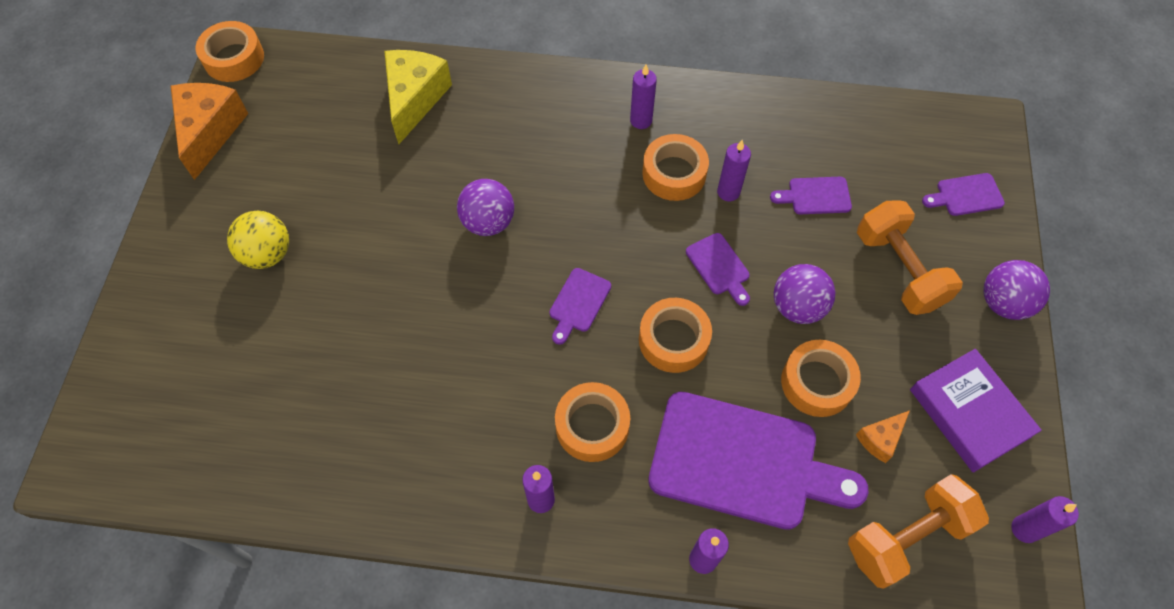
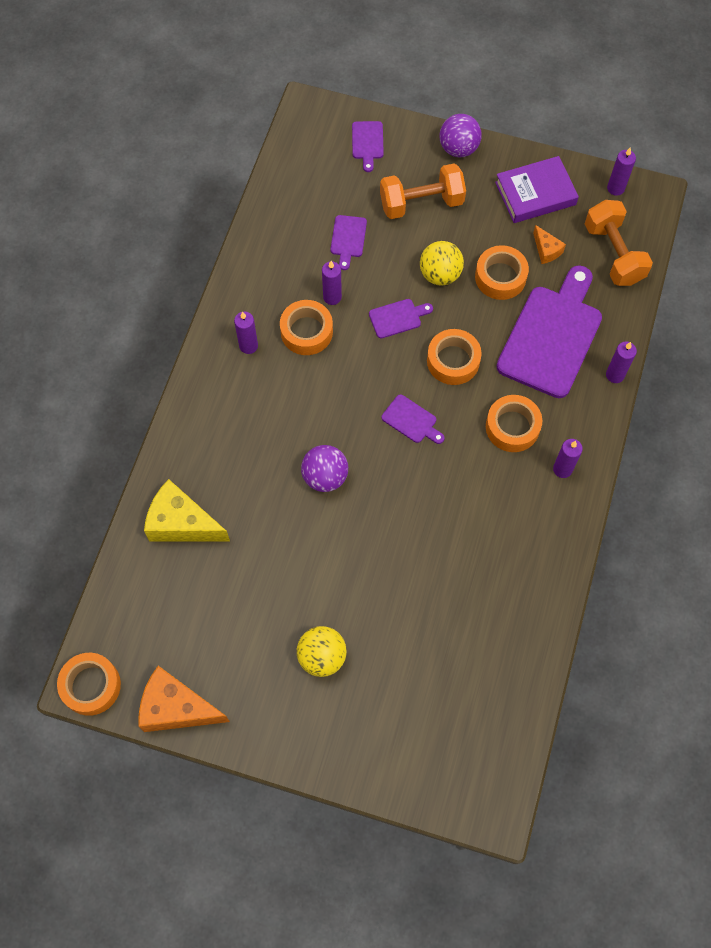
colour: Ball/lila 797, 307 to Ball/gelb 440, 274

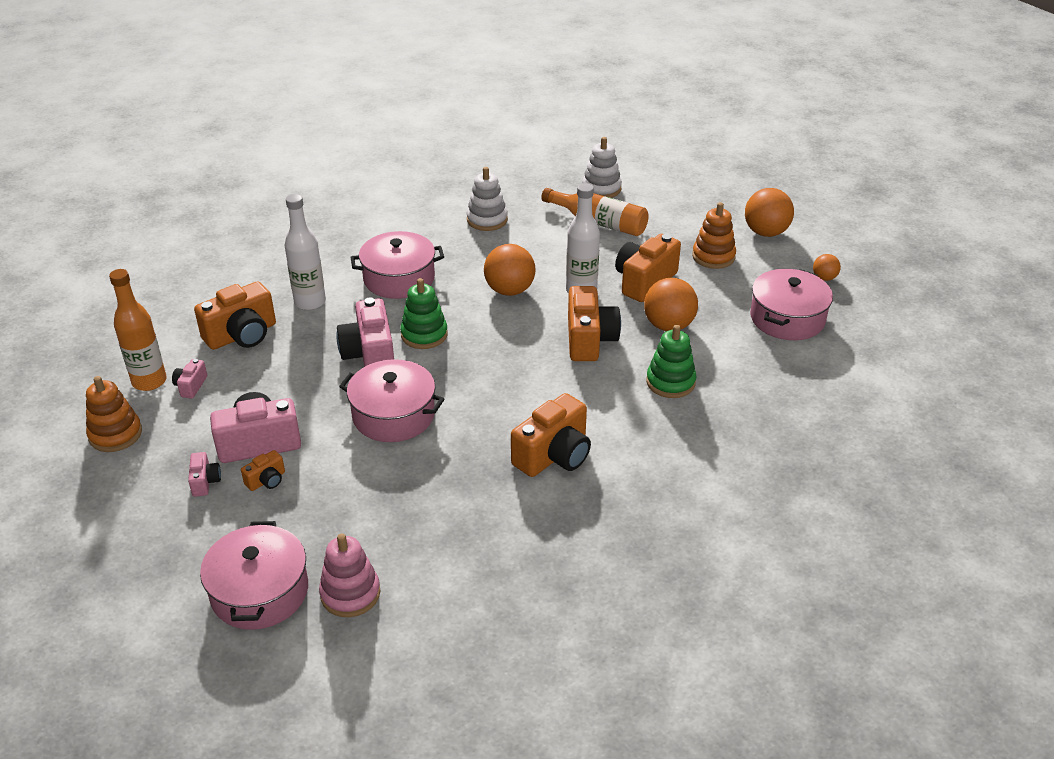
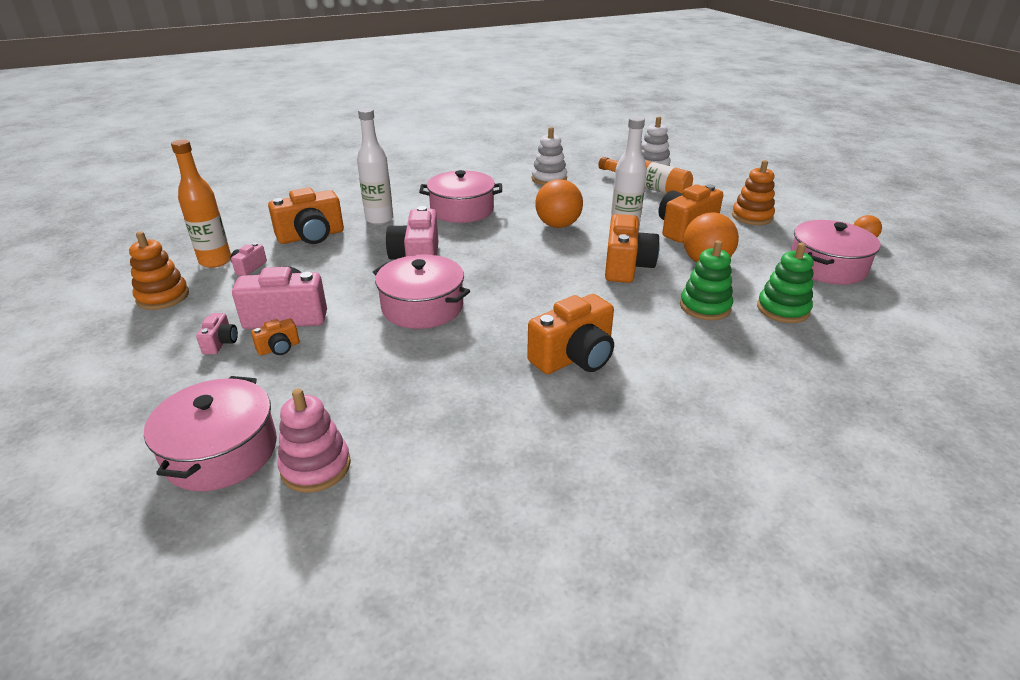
missing: Ball/orange 765, 232
relocated: Stapelspielzeug/grün 424, 335 to 783, 309

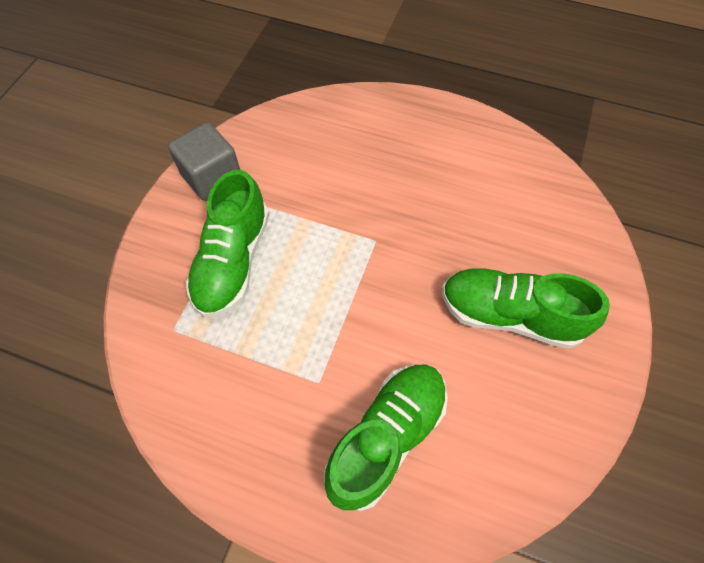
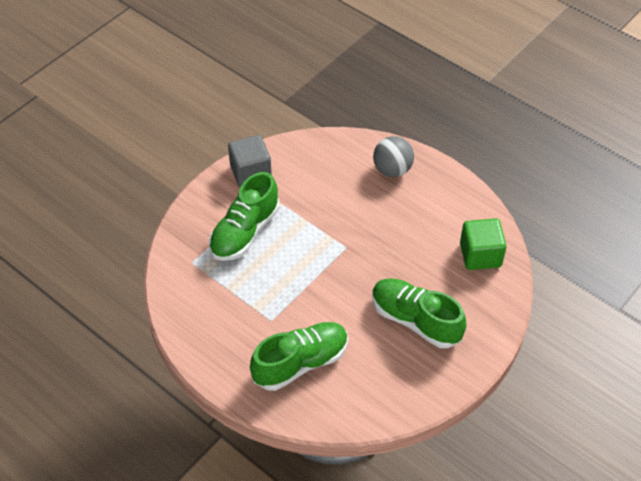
appeared: Ball/grau 392, 169; Kubus/grün 480, 255

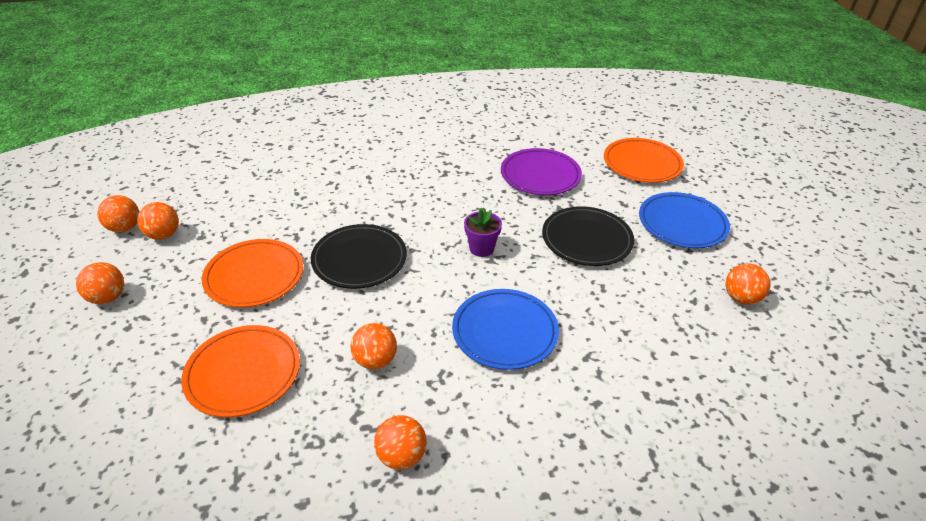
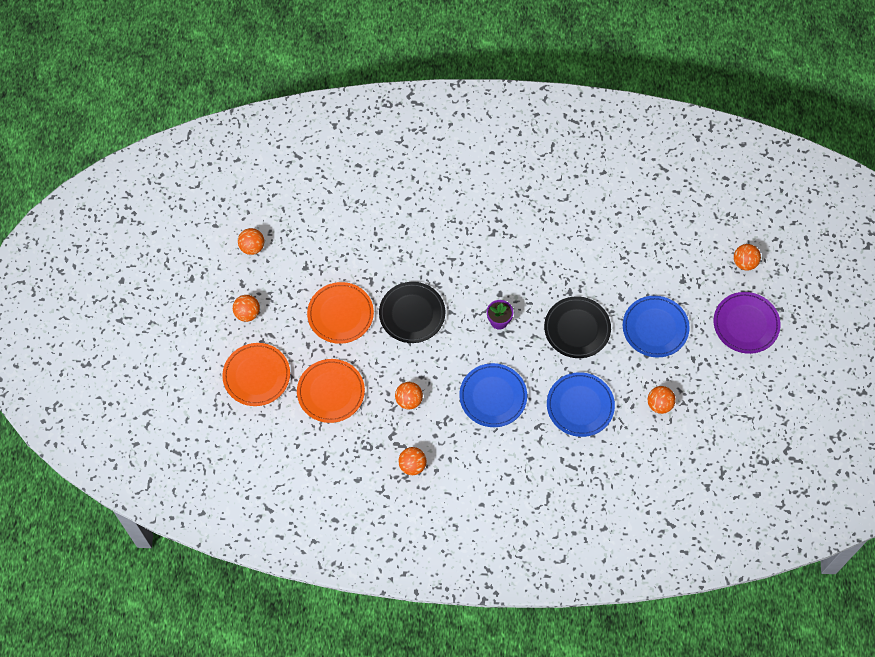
appeared: Teller/blau 580, 406
relocated: Ball/orange 163, 235 to 744, 262; Teller/lila 540, 175 to 746, 324; Teller/orange 642, 164 to 256, 376

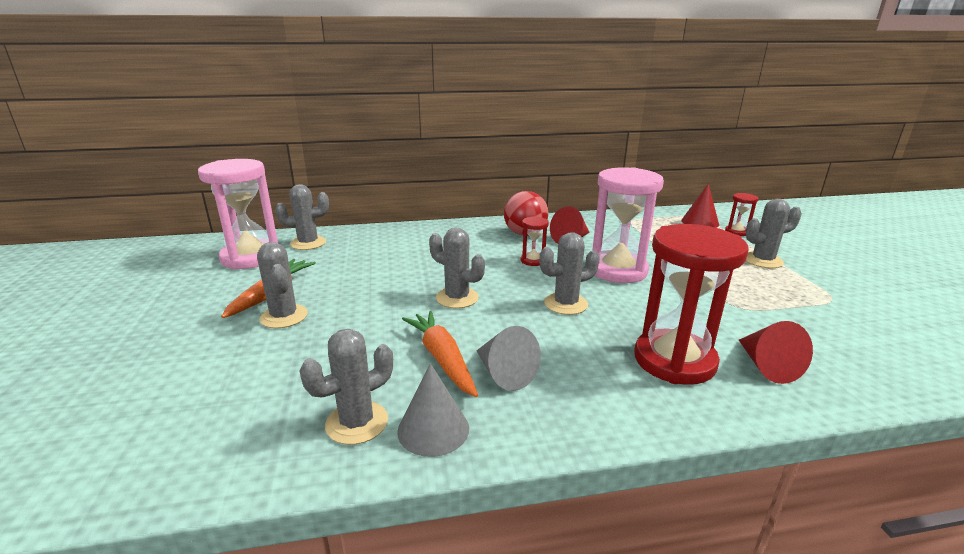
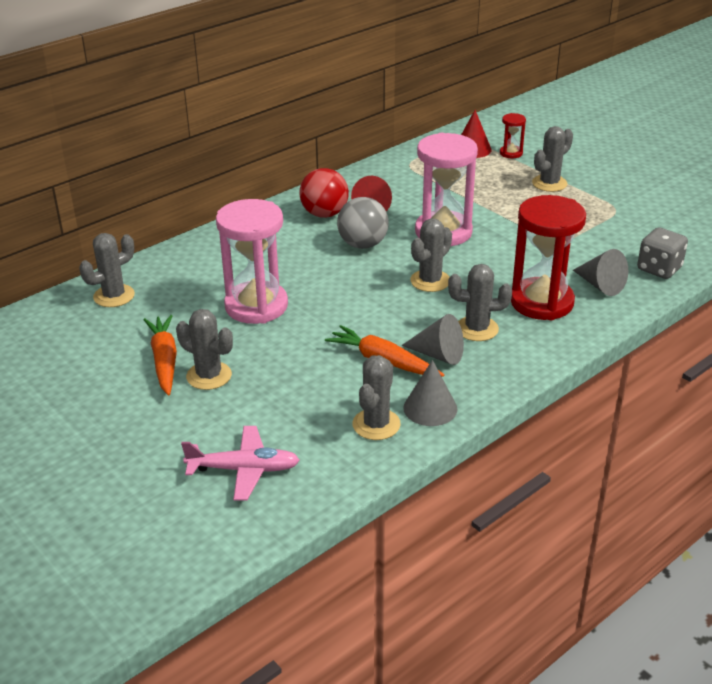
appeared: Flugzeug/rosa 244, 469; Spielwürfel/grau 659, 269
relocated: Sanduhr/rosa 250, 257 to 256, 306; Kaktus/grau 457, 298 to 477, 329
exchanged: Sanduhr/rot 533, 260 to Ball/grau 363, 244
colour: Kegel/rot 766, 366 to Kegel/grau 600, 285

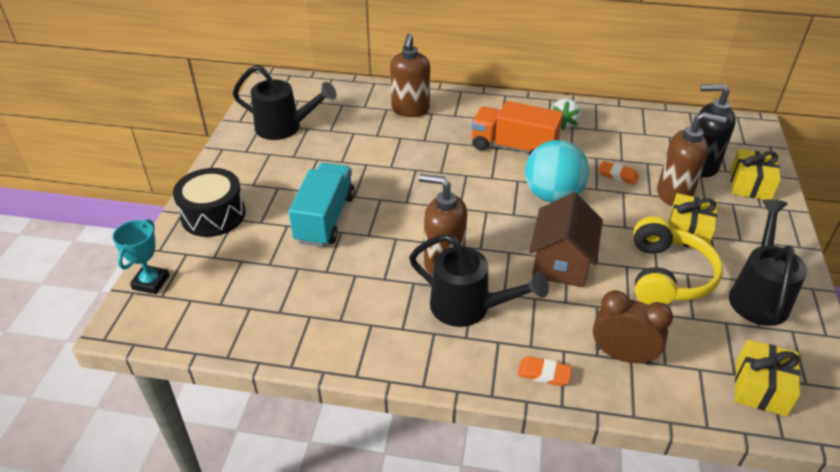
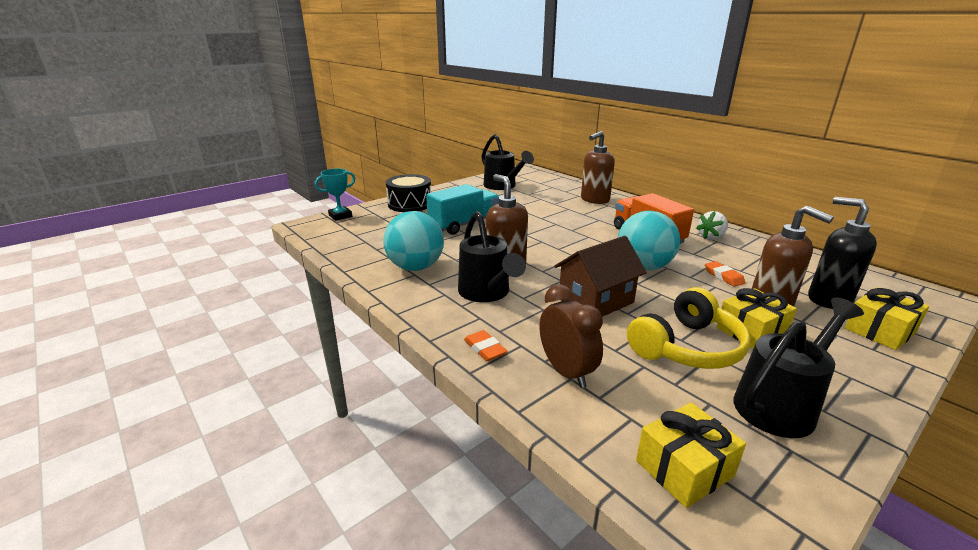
appeared: Ball/türkis 416, 267

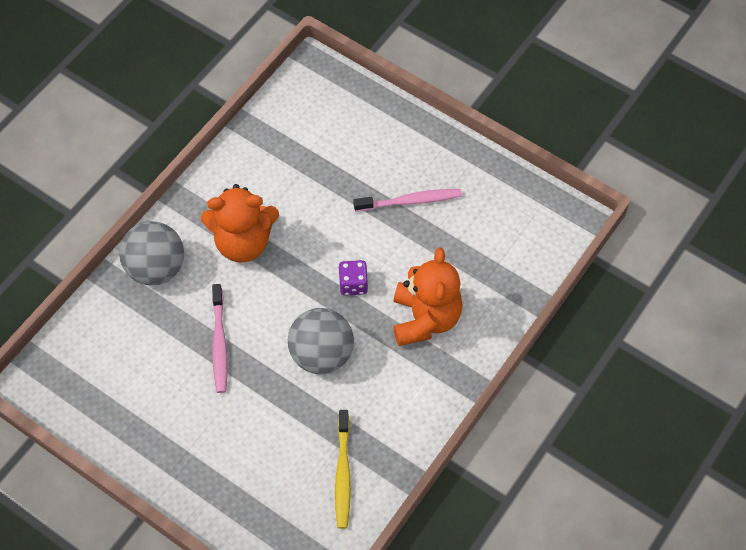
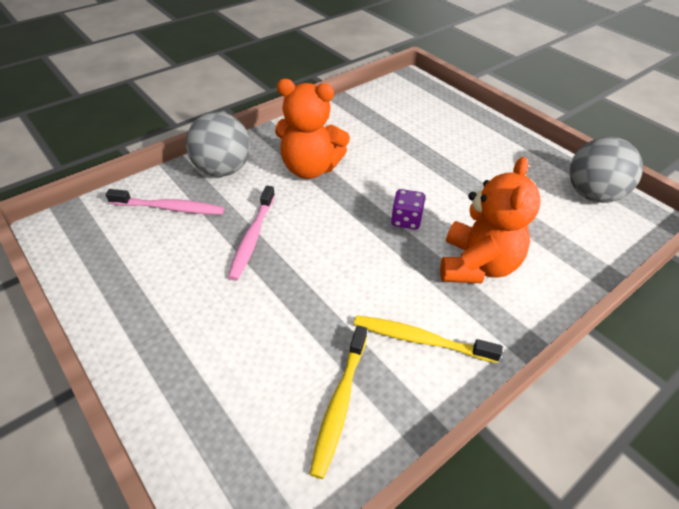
appeared: Zahnbürste/gelb 420, 339
relocated: Ball/grau 321, 354 to 592, 194; Zahnbürste/rosa 410, 201 to 170, 208

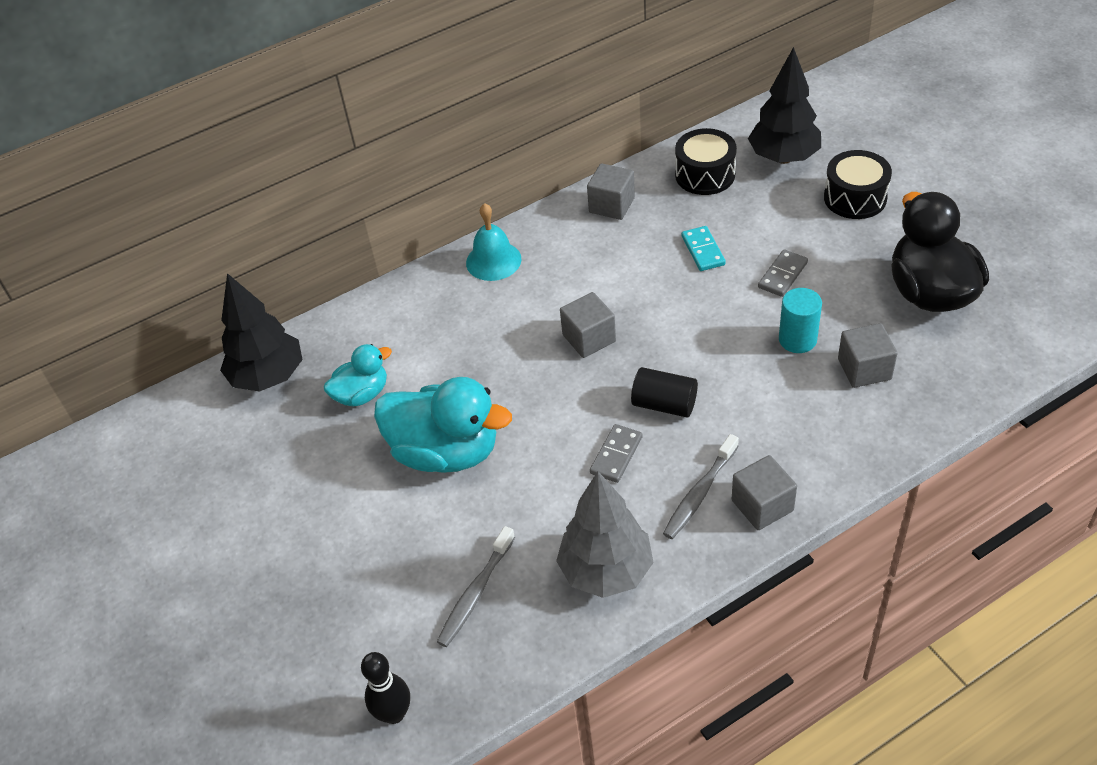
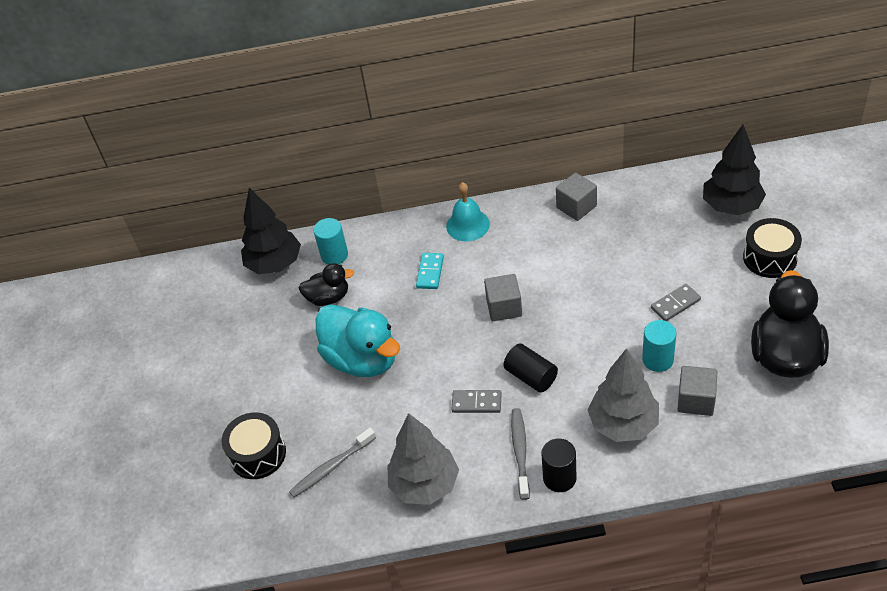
missing: Bowlingkegel/schwarz 394, 713
appeared: Vollzylinder/türkis 334, 255; Baum/grau 623, 424
relocated: Trommel/schwarz 705, 175 to 258, 454; Dominostein/türkis 703, 250 to 430, 272
exchanged: Kubus/grau 762, 505 to Vollzylinder/schwarz 559, 478
colour: Ente/türkis 362, 394 to Ente/schwarz 328, 298
spun: Dominostein/grau 616, 455 = 476, 403 45 degrees clockwise; Zahnbürste/grau 700, 493 = 520, 452 120 degrees clockwise

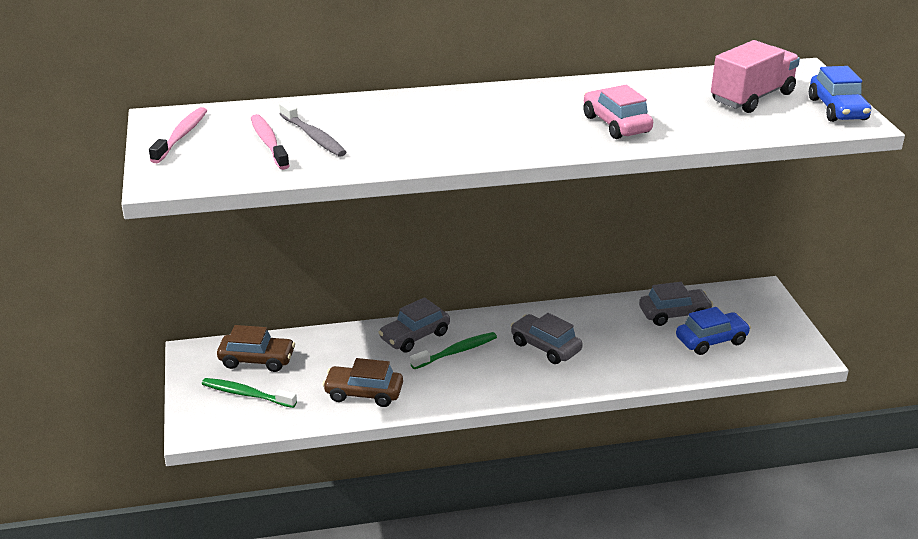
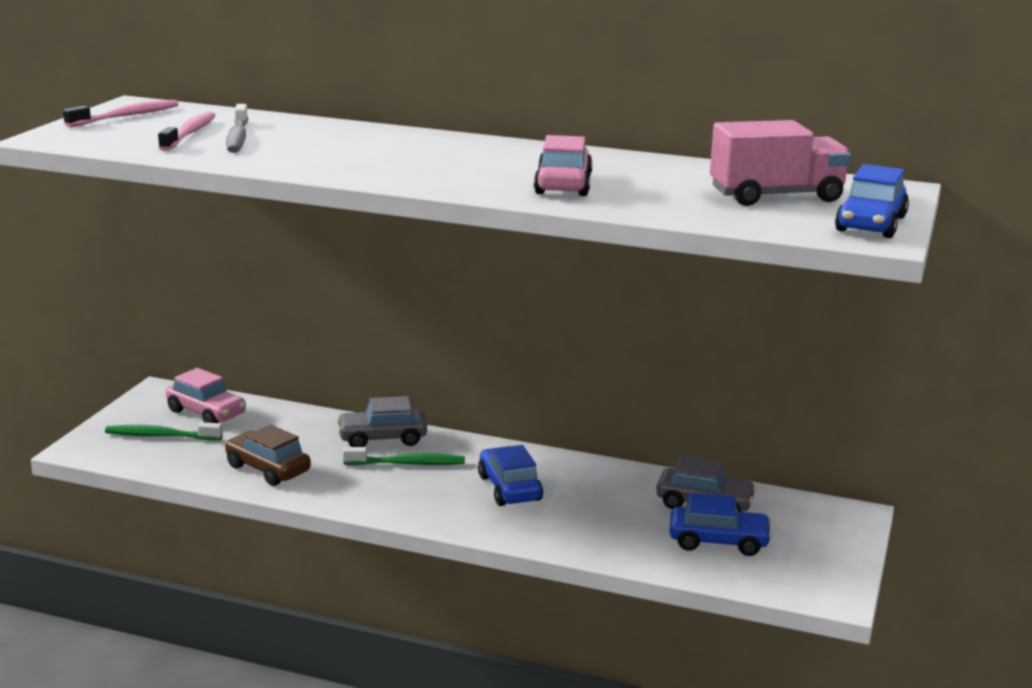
colour: Auto/braun 257, 360 to Auto/rosa 206, 413; Auto/grau 545, 347 to Auto/blau 509, 488
spun: Zahnbürste/grün 246, 394 = 160, 436 45 degrees counterclockwise

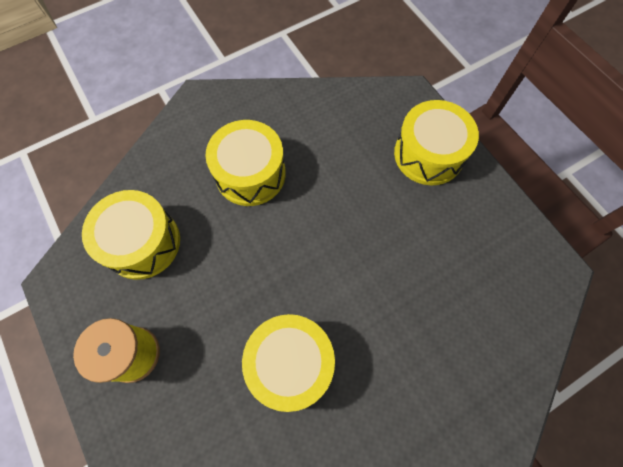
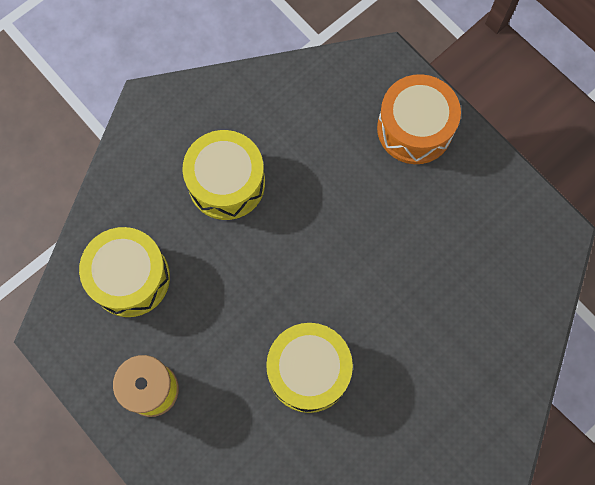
colour: Trommel/gelb 428, 154 to Trommel/orange 414, 128

